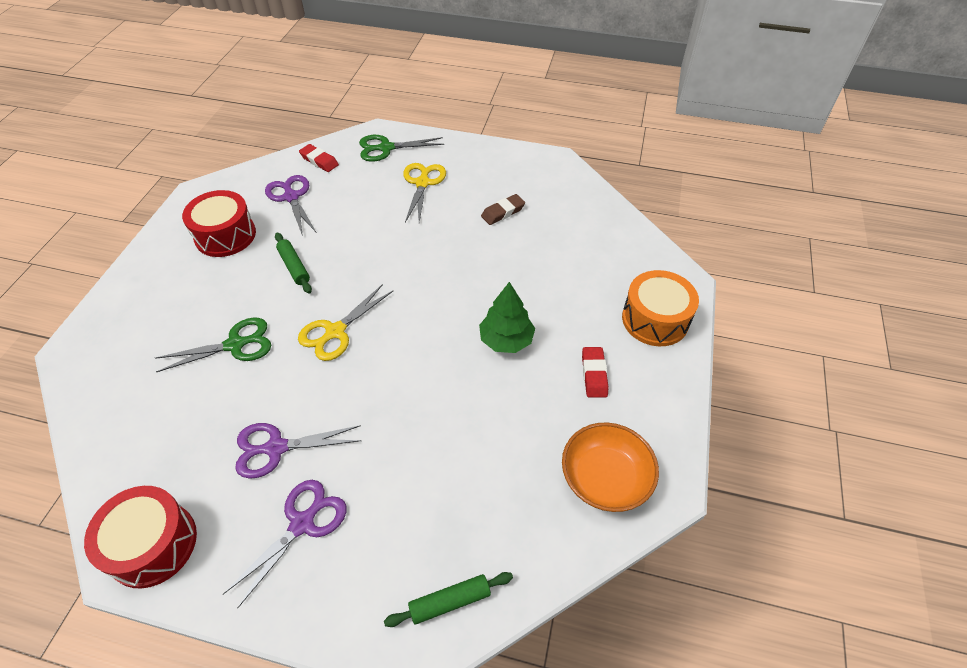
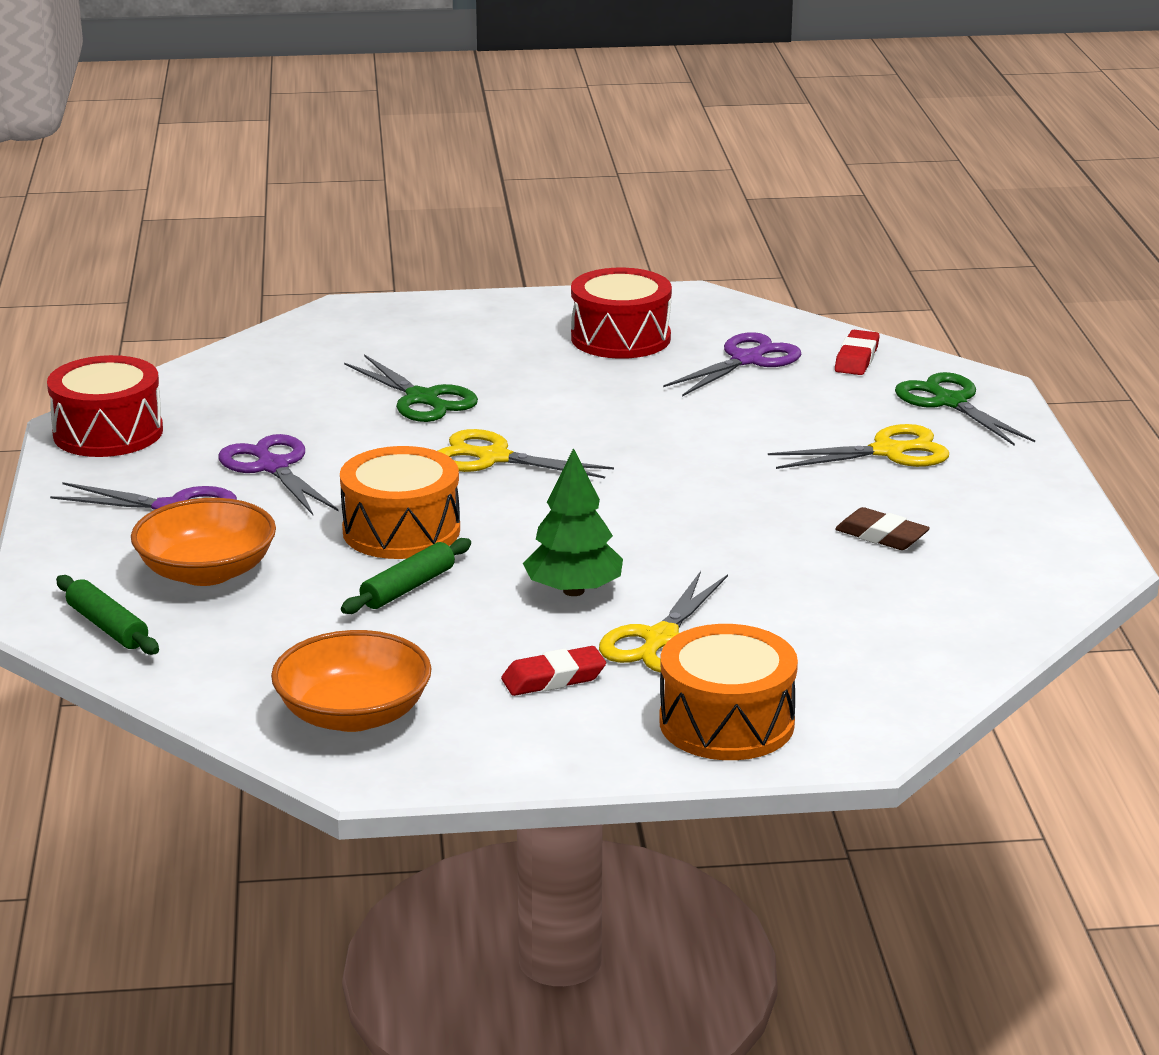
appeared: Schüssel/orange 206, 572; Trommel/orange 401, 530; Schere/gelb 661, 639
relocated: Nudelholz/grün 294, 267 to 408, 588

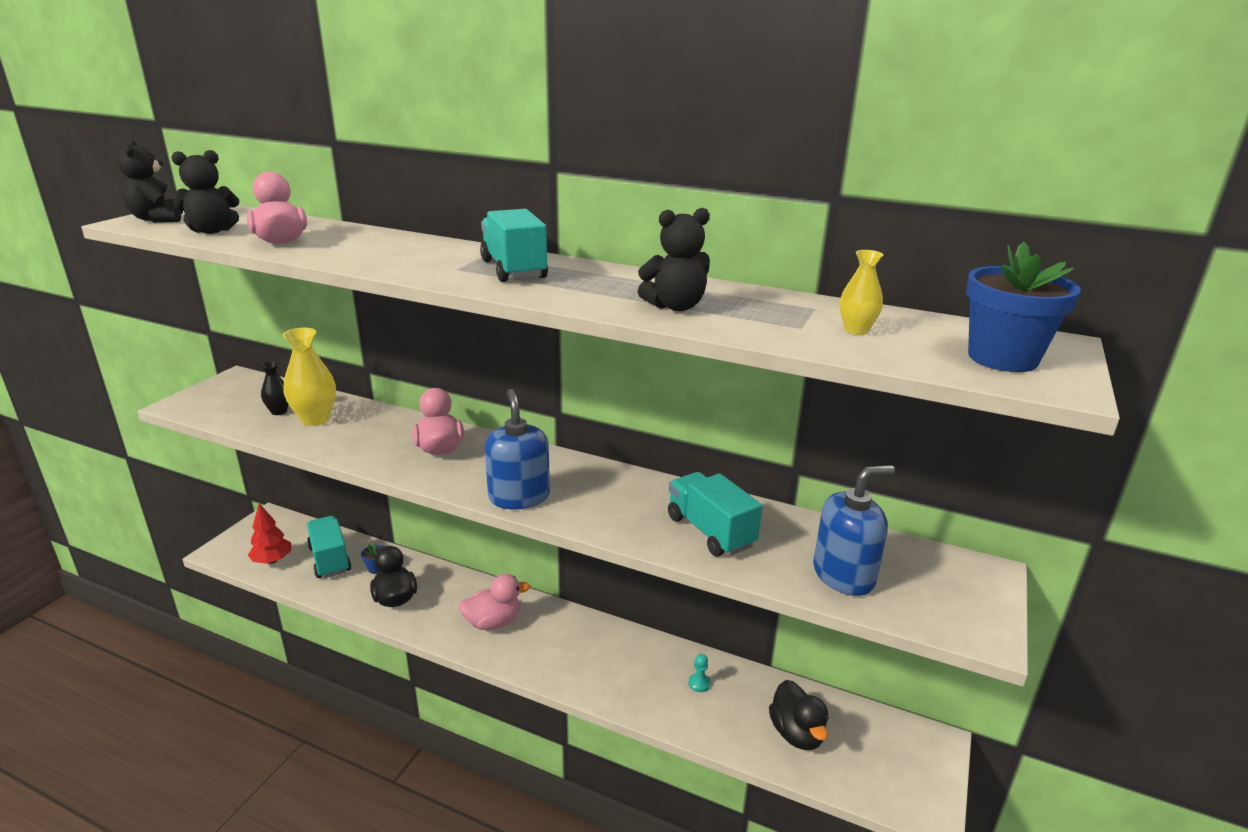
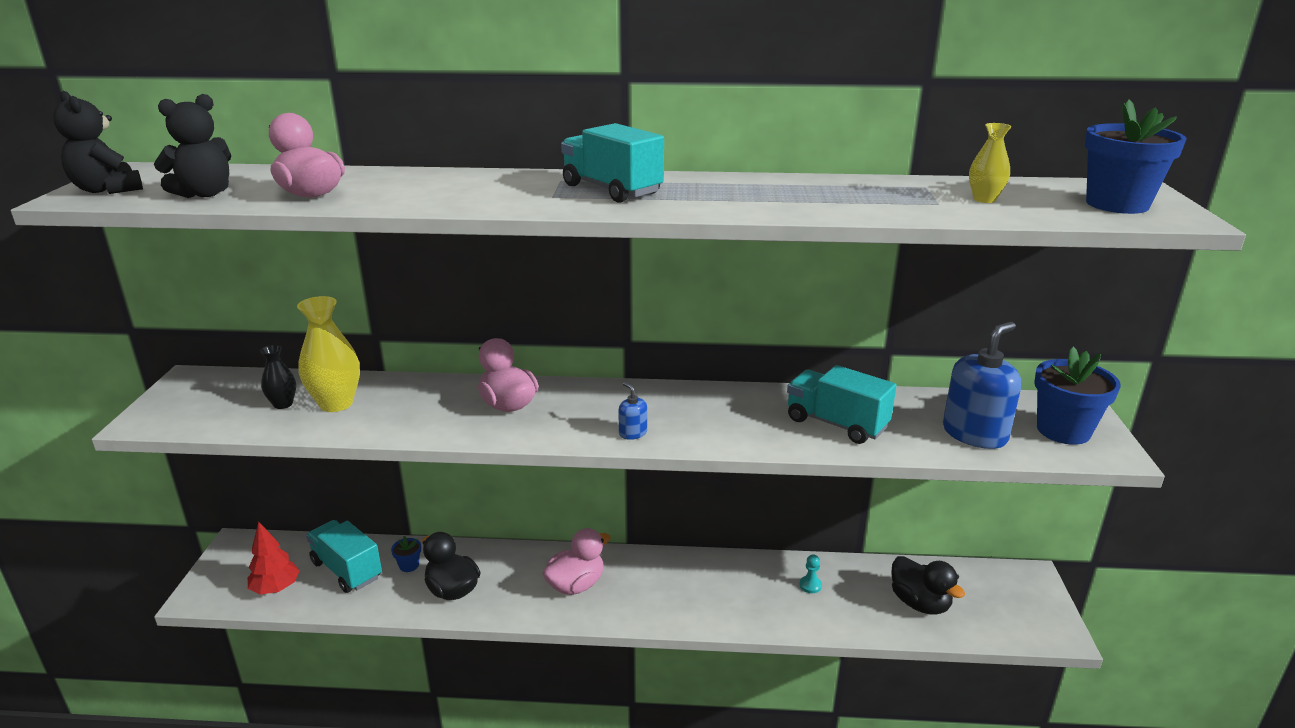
missing: Teddybär/schwarz 675, 306
appeared: Blumentopf/blau 1063, 430
size: Seifenspender/blau 519, 497 = 633, 433 x0.46

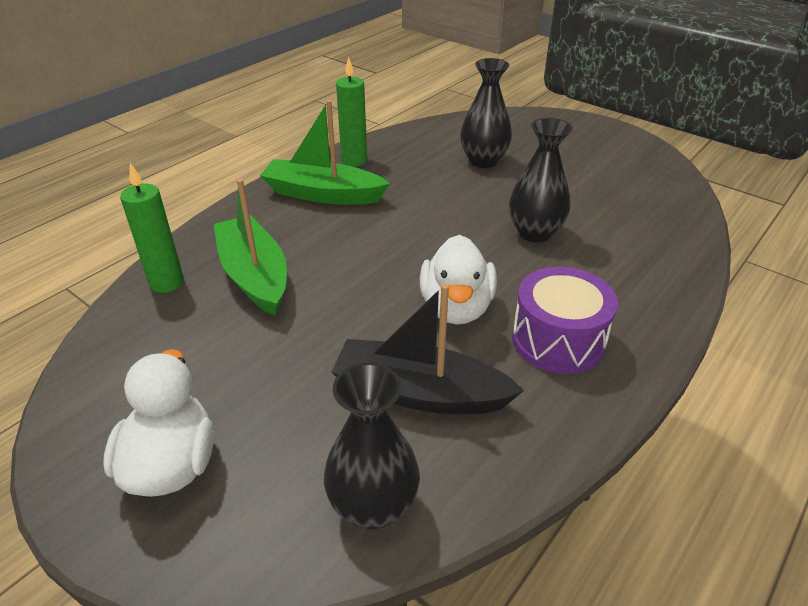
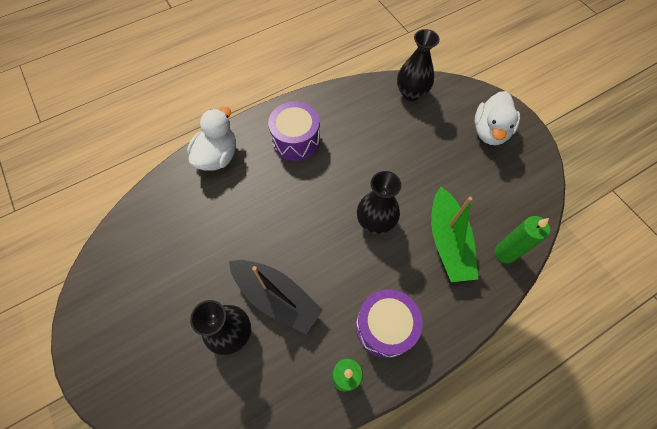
relocated: Boot/schwarz 419, 393 to 276, 297; Ente/weiß 456, 308 to 217, 156; Vase/schwarz 534, 233 to 375, 222
exchanged: Boot/grün 323, 194 to Trommel/lila 385, 327

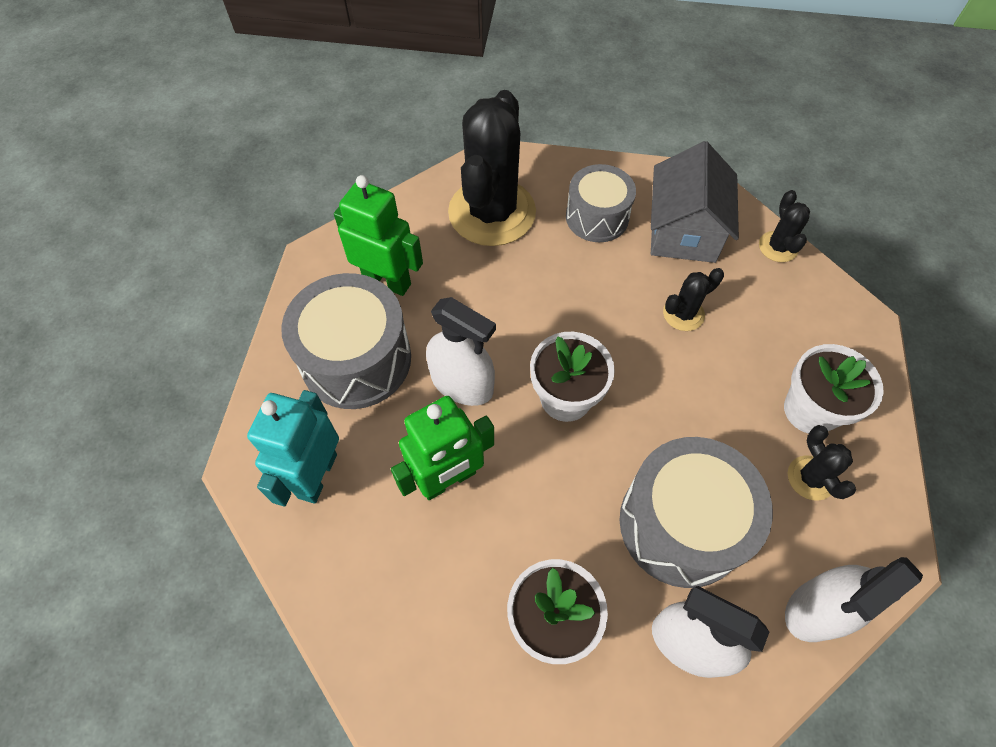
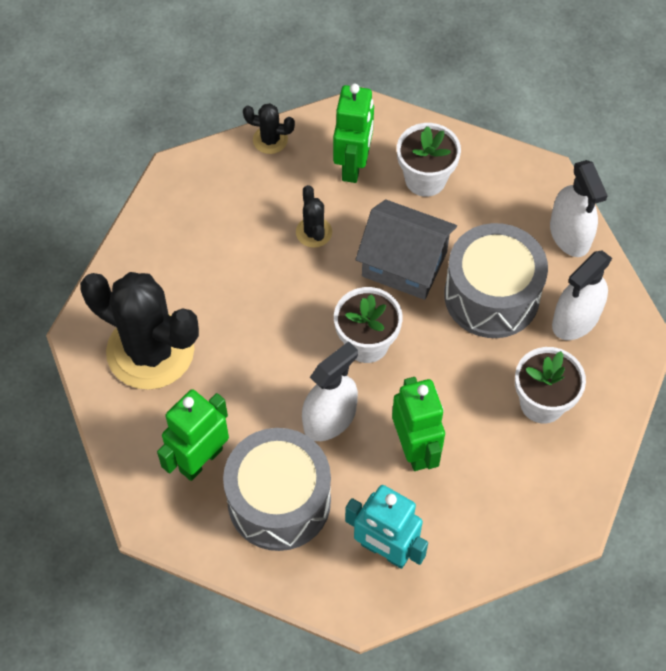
missing: Trommel/grau 597, 217; Kaktus/schwarz 810, 478
appeared: Roboter/grün 353, 165
relocated: Haus/grau 683, 231 to 404, 264

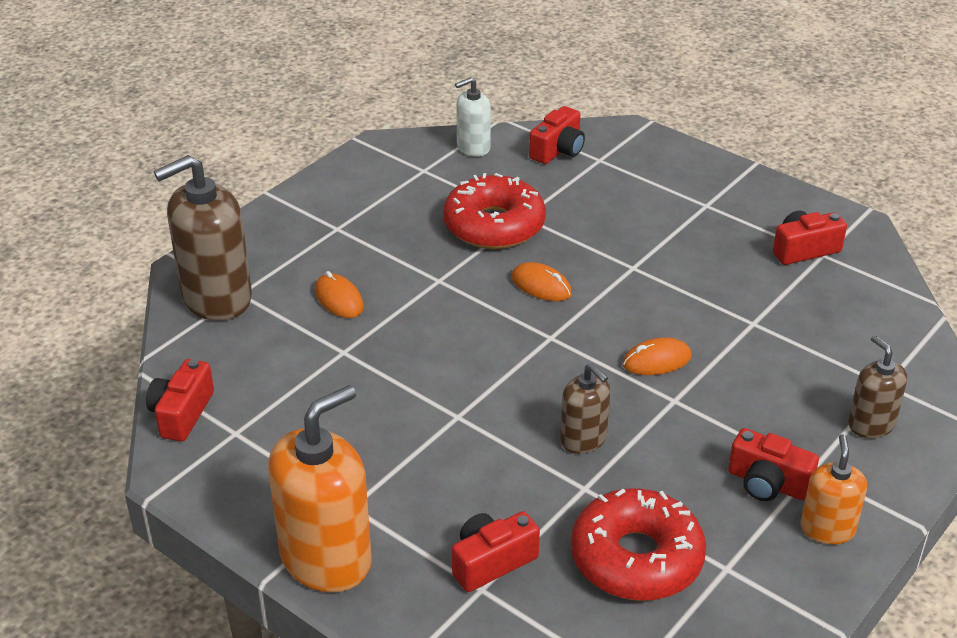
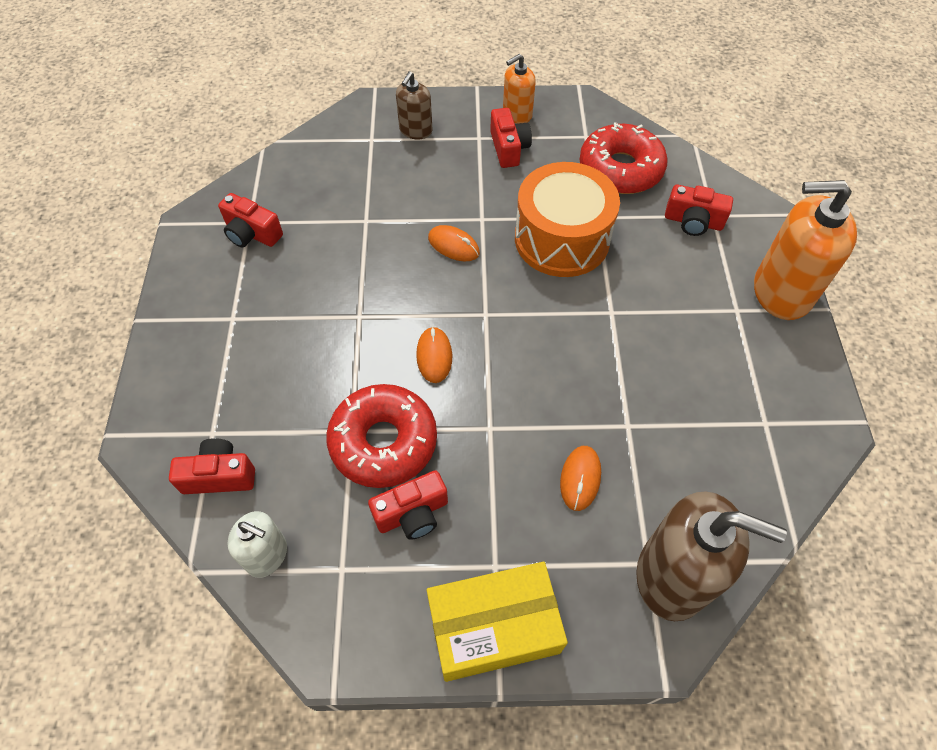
appeared: Schachtel/gelb 494, 627
relocated: Kamera/rot 182, 414 to 412, 513
exchanged: Seifenspender/braun 583, 439 to Trommel/orange 562, 239

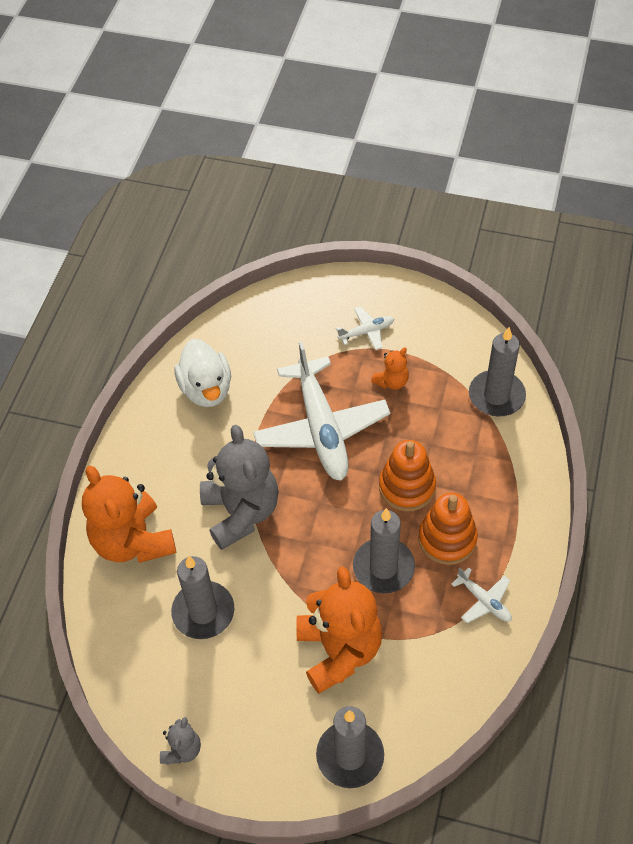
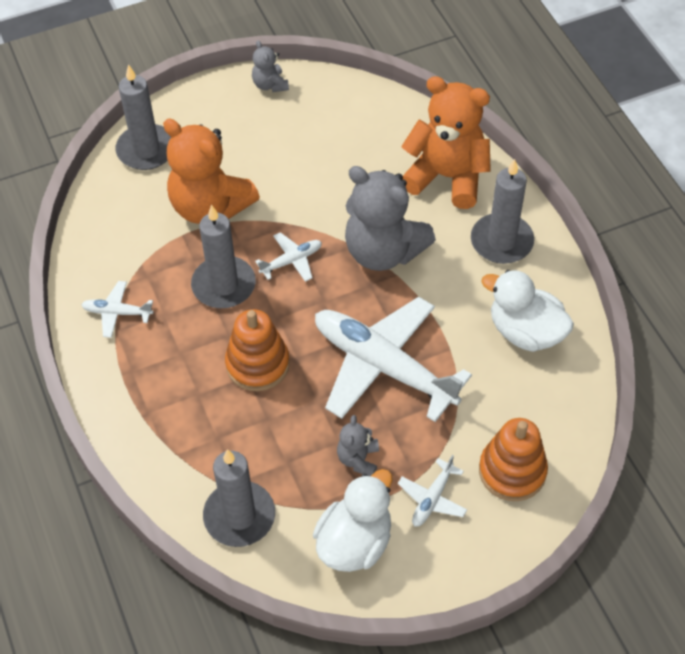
appeared: Flugzeug/weiß 291, 261; Ente/weiß 354, 542
relocated: Kerze/grau 203, 612 to 501, 241; Stapelspielzeug/orange 447, 539 to 512, 471
colour: Teddybär/orange 391, 381 to Teddybär/grau 358, 459

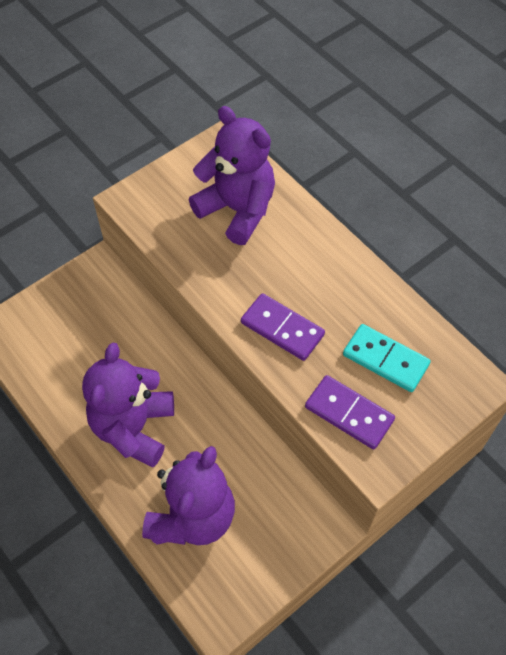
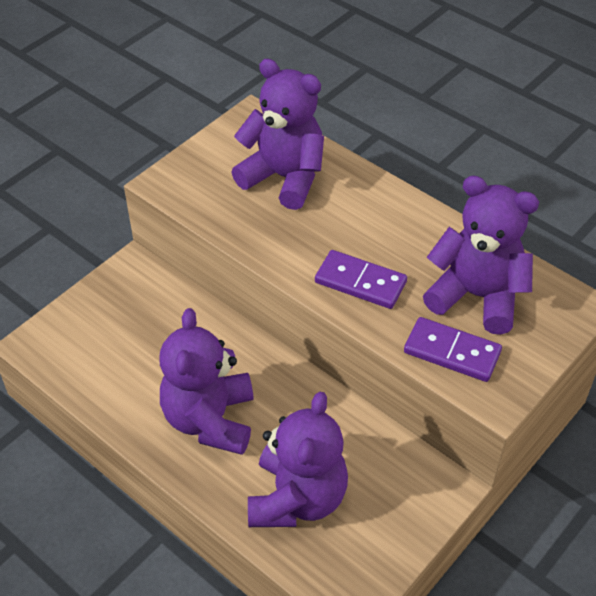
exchanged: Dominostein/türkis 385, 359 to Teddybär/lila 476, 296

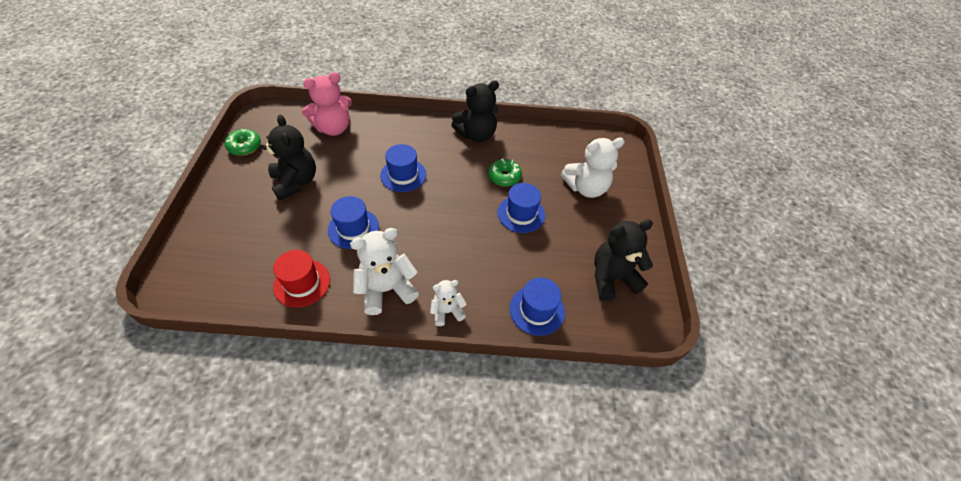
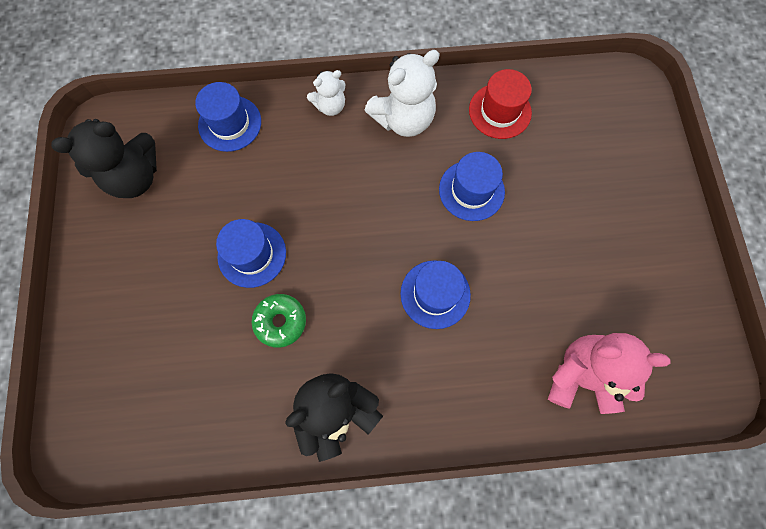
missing: Donut/grün 245, 146; Teddybär/schwarz 295, 182; Teddybär/weiß 586, 188
spun: Teddybär/rosa 333, 128 = 582, 376 45 degrees clockwise

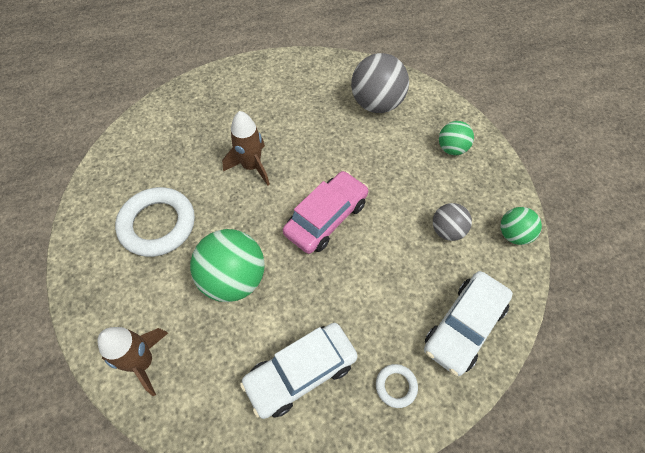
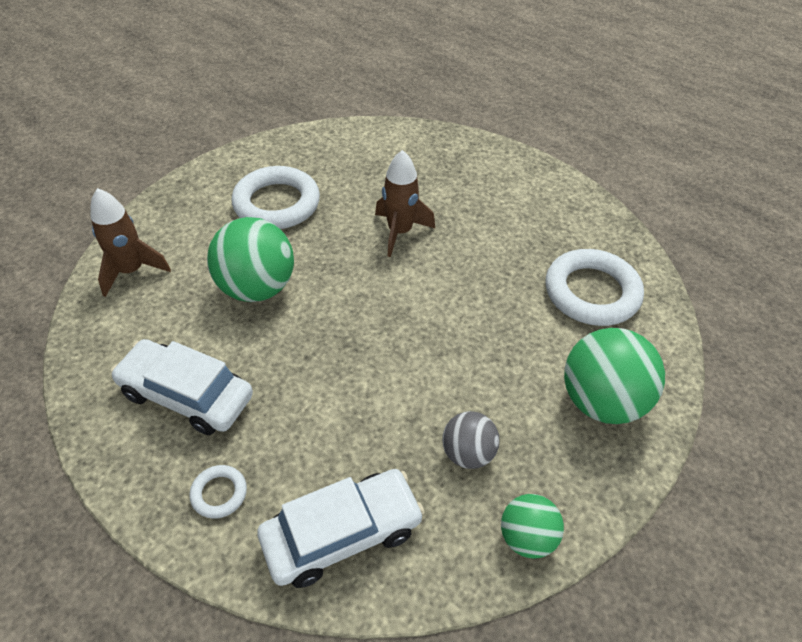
missing: Auto/rosa 326, 218
exchanged: Ball/grau 377, 104 to Ring/weiß 591, 292
spun: Auto/weiß 464, 326 = 342, 534 150 degrees clockwise
size: Ball/grün 452, 149 = 601, 401 x1.76

